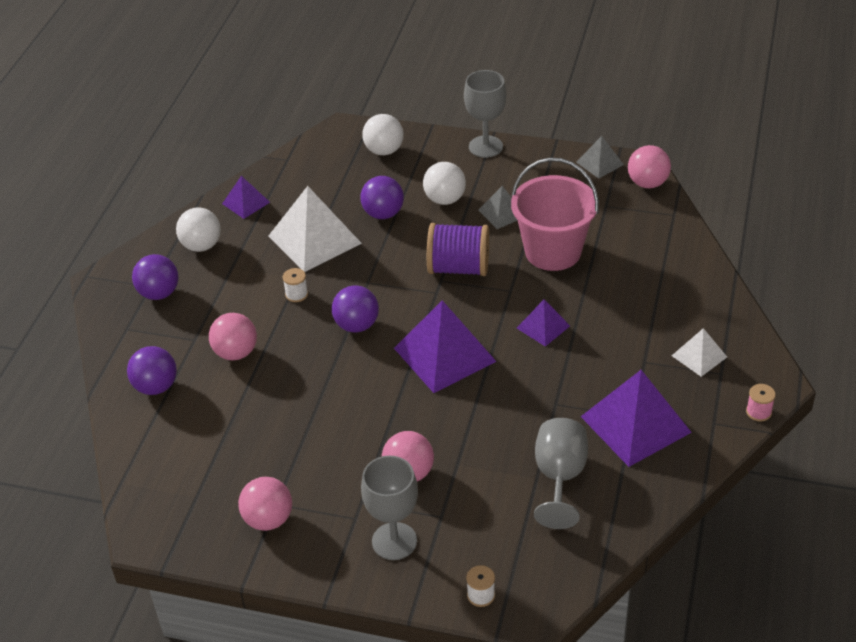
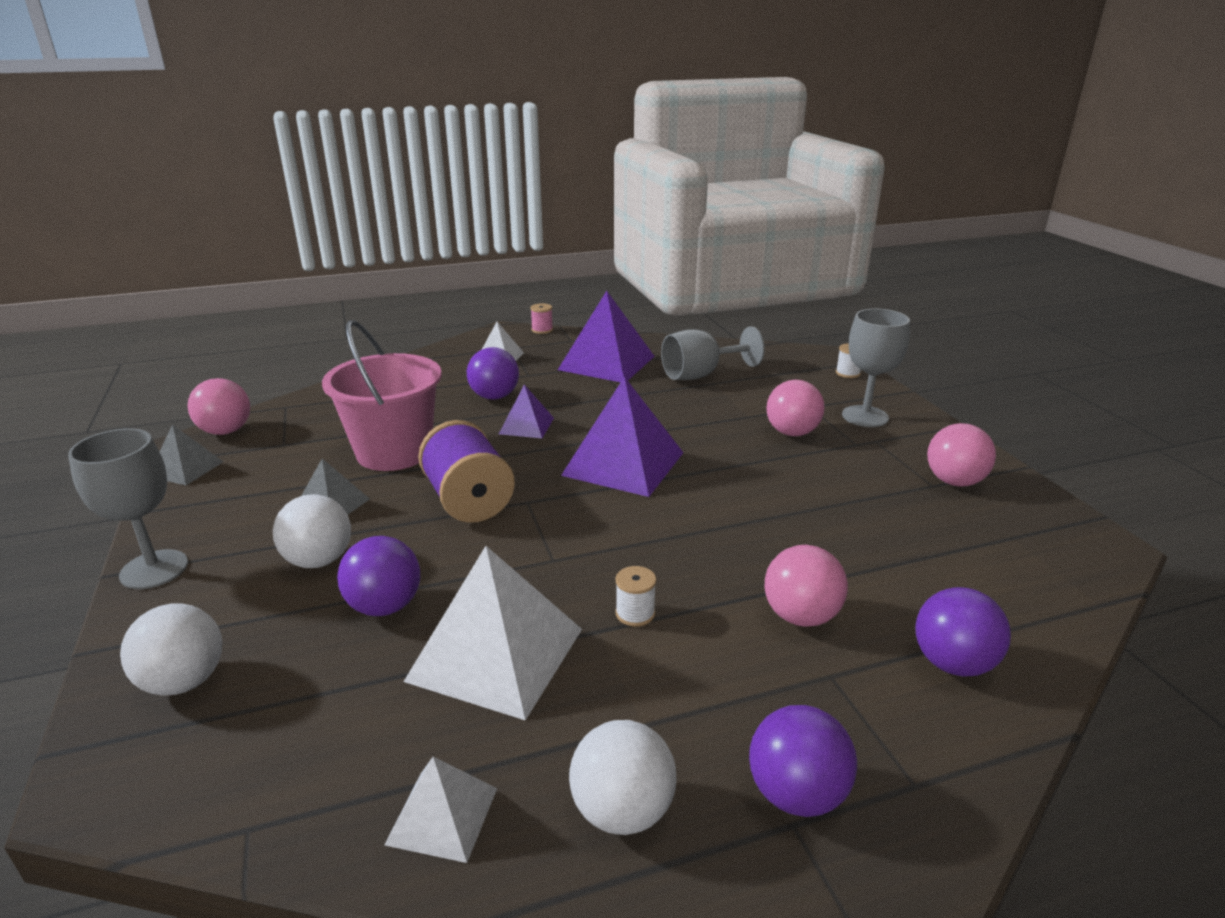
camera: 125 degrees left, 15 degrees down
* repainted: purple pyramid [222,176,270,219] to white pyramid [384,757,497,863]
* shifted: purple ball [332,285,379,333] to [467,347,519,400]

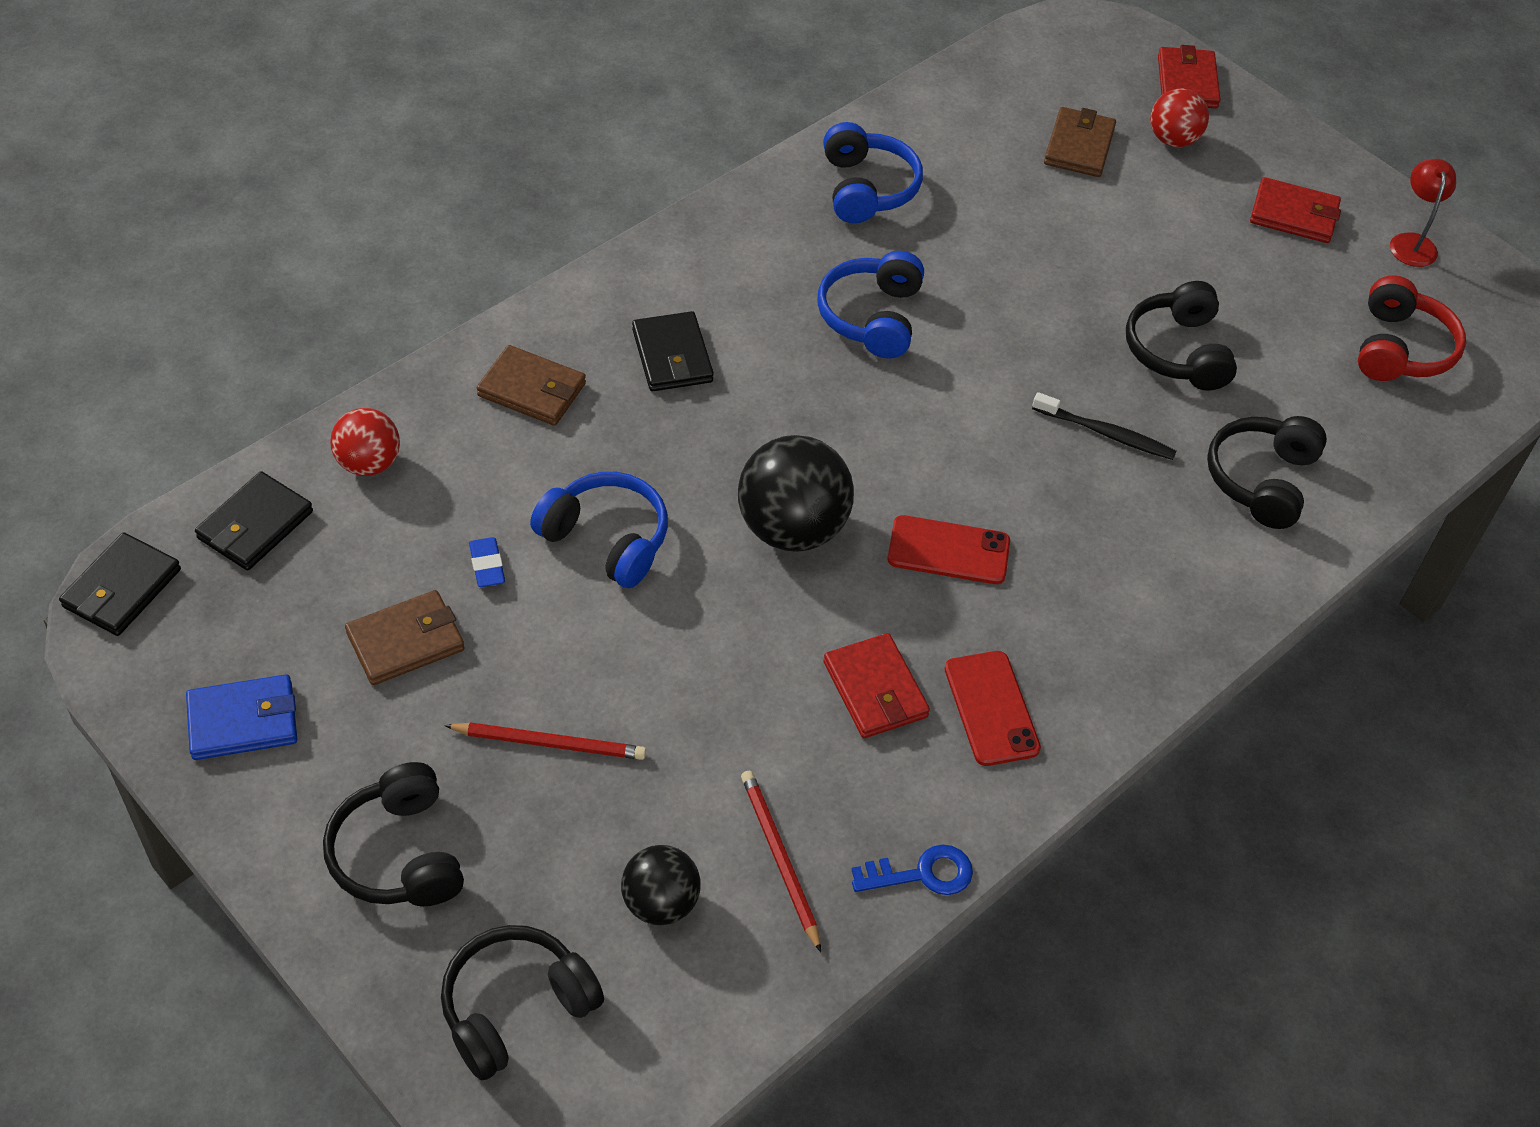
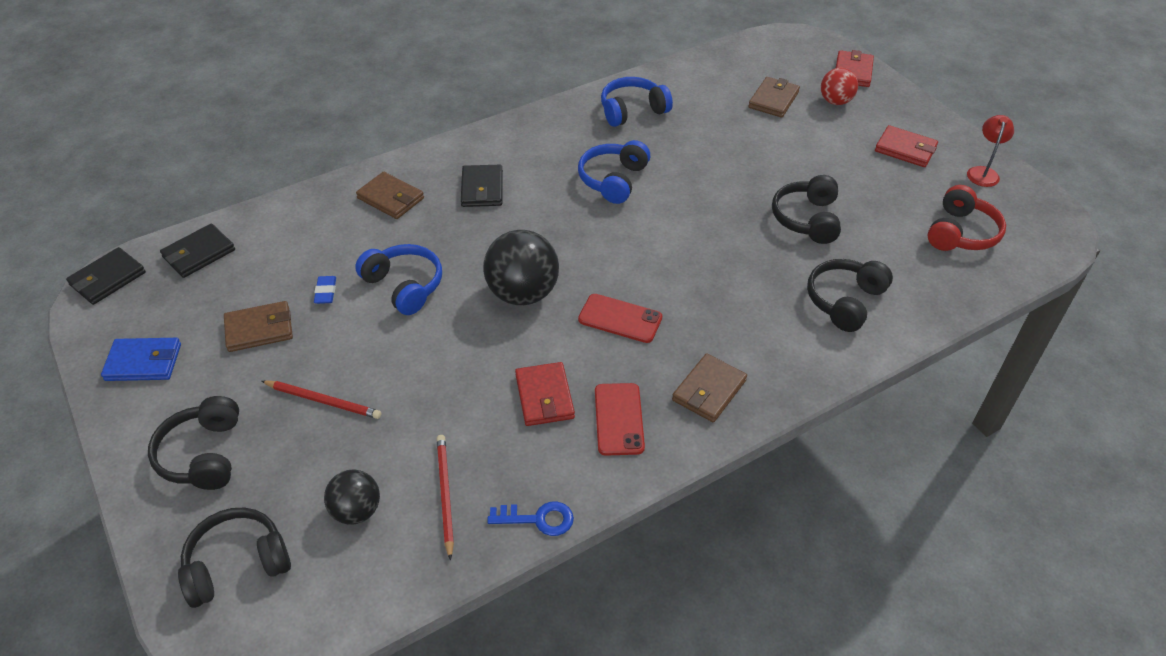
camera: 15 degrees right, 5 degrees down
* rotated: blue headphones [823,122,923,223] = [601,77,673,127] 120 degrees counterclockwise
* new: brown wallet [672,354,747,422]
* gone: red ball [330,408,400,476]
* gone: black toothbrush [1032,392,1177,460]

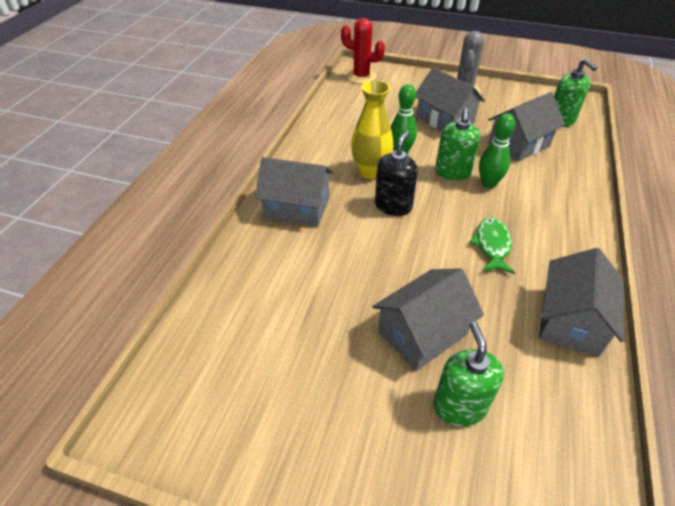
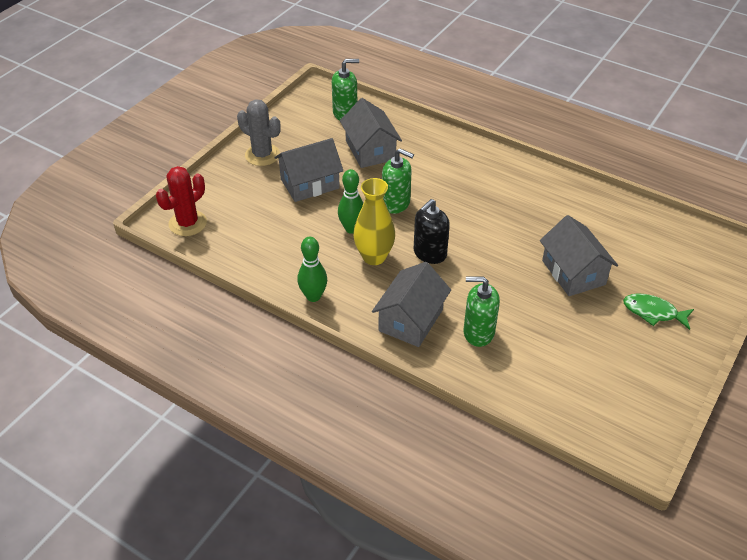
camera: 75 degrees left, 0 degrees up
* shifted: green bowling pin [479,113,515,188] to [298,237,327,302]
* rotated: black soap dispenser [375,131,418,216] = [414,199,450,264] 90 degrees counterclockwise
* shifted: green soap dispenser [433,322,504,426] to [464,276,500,347]
* shifted: green fish [469,218,515,274] to [623,293,694,330]
* gone: grey house [539,248,624,357]

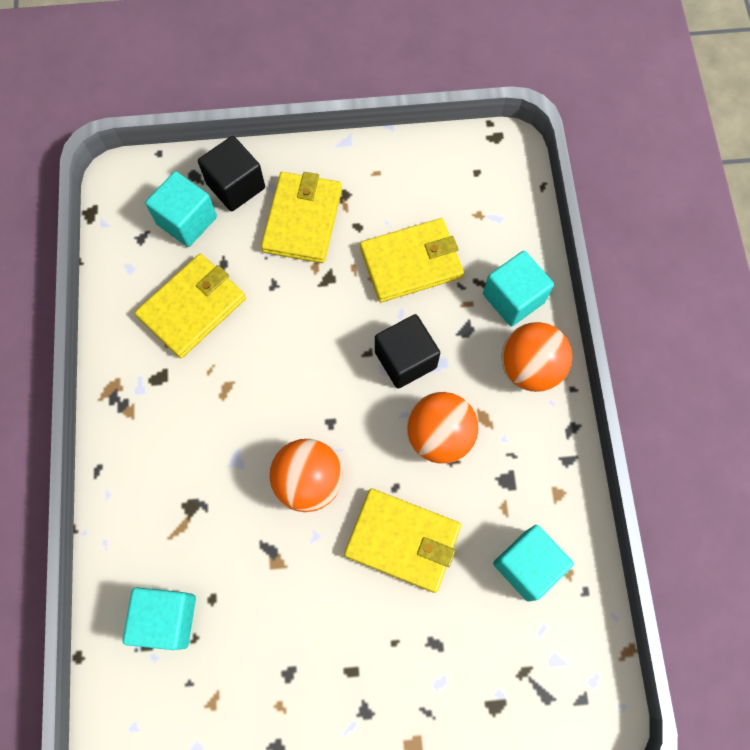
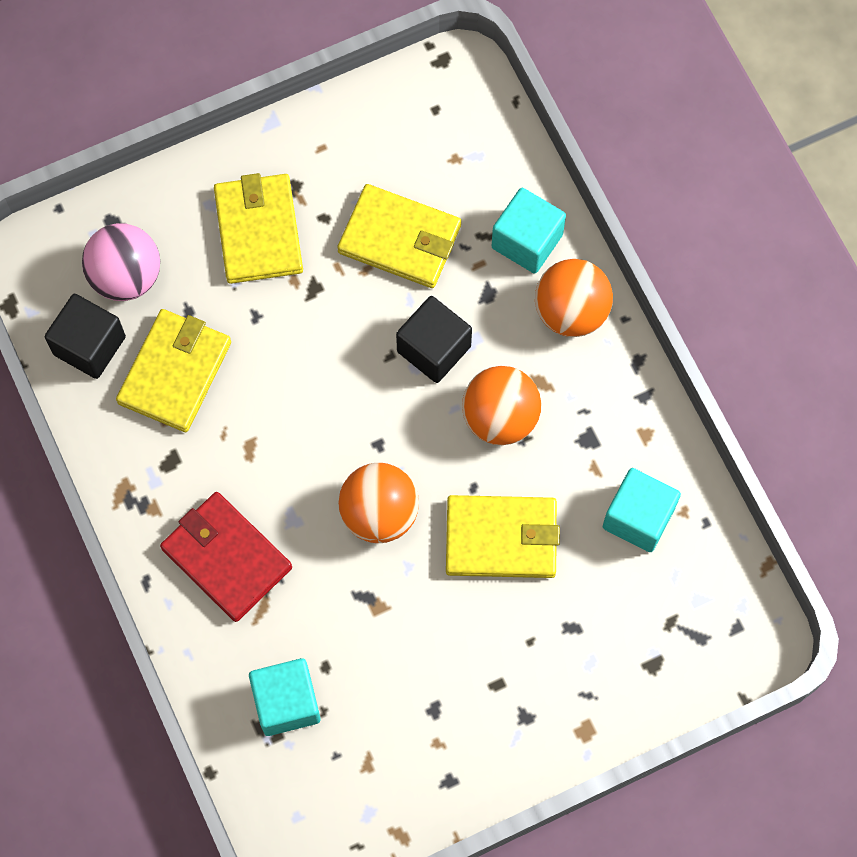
camera: 20 degrees left, 0 degrees up
* shifted: black cube [198,136,265,211] to [45,294,126,379]
* swapped: turquoise cube [145,171,217,247] to pink ball [82,223,160,301]
* new: red wallet [160,492,292,622]
* rotated: yellow wallet [360,218,464,302] = [337,184,461,288] 60 degrees clockwise

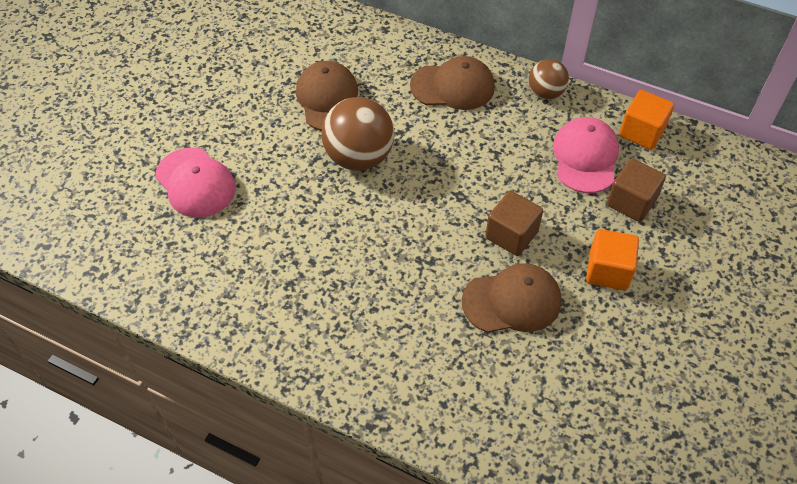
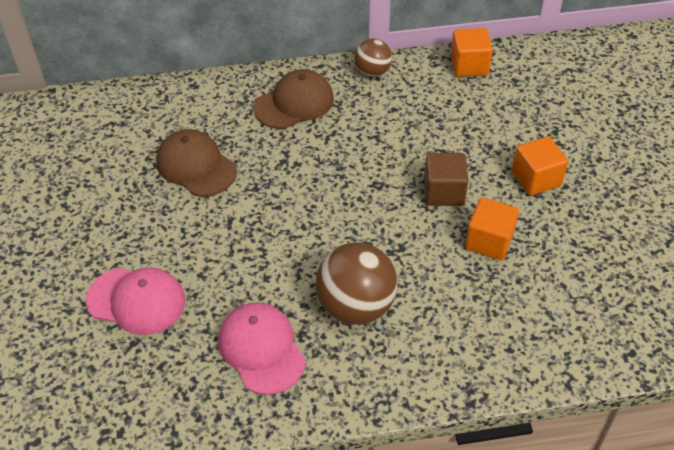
camera: 35 degrees left, 5 degrees down
* shifted: pink cap [553,117,619,193] to [218,302,306,395]
* shifted: brown ball [321,97,394,171] to [315,242,397,324]
* swapped: brown cap [462,263,561,333] to orange cube [465,197,519,260]
* gone: brown cube [607,158,666,222]

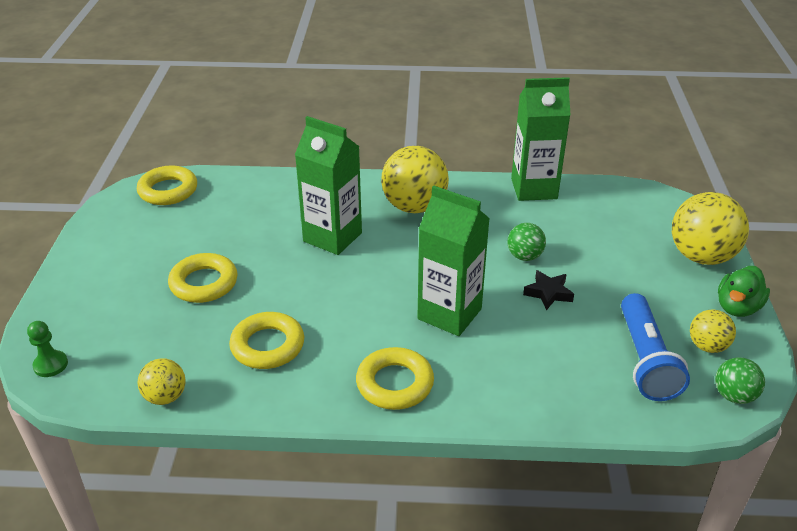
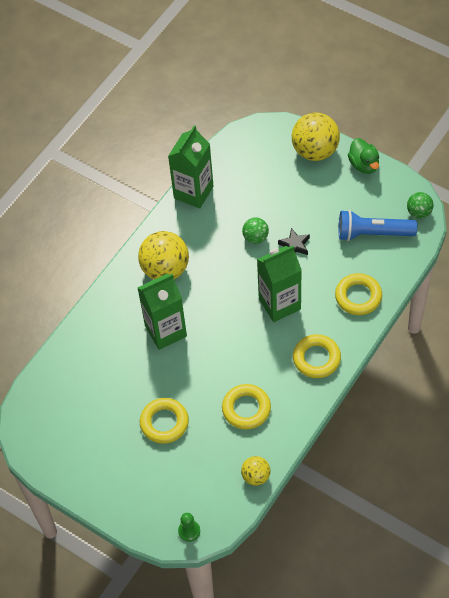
camera: 55 degrees left, 20 degrees up
* shifted: yellow ring [137,166,197,205] to [335,273,382,315]
* rotated: blue flashlight [621,293,690,401] = [339,210,417,241] 150 degrees clockwise
* gone: yellow ball [690,309,736,353]

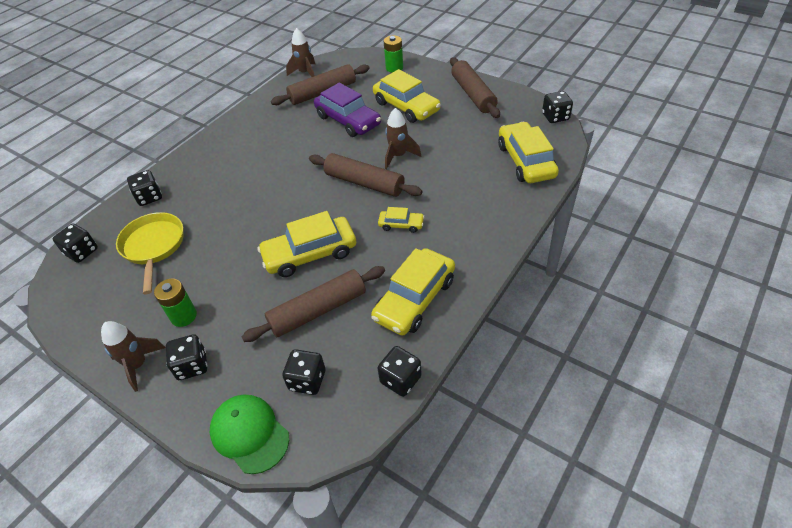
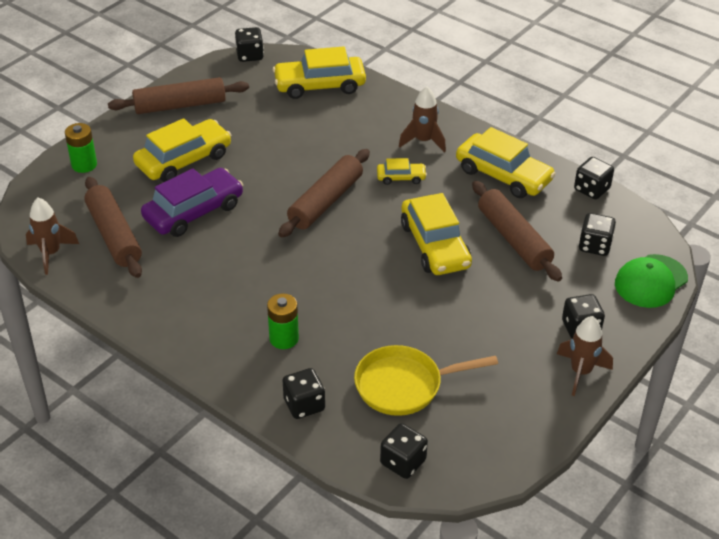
camera: 90 degrees left, 5 degrees down
* shifted: green battery [154,279,197,327] to [267,293,299,349]
* rotated: yellow car [378,207,425,233] = [377,158,427,185] 75 degrees clockwise
* shifted: brown rocket [385,108,421,169] to [399,86,446,153]

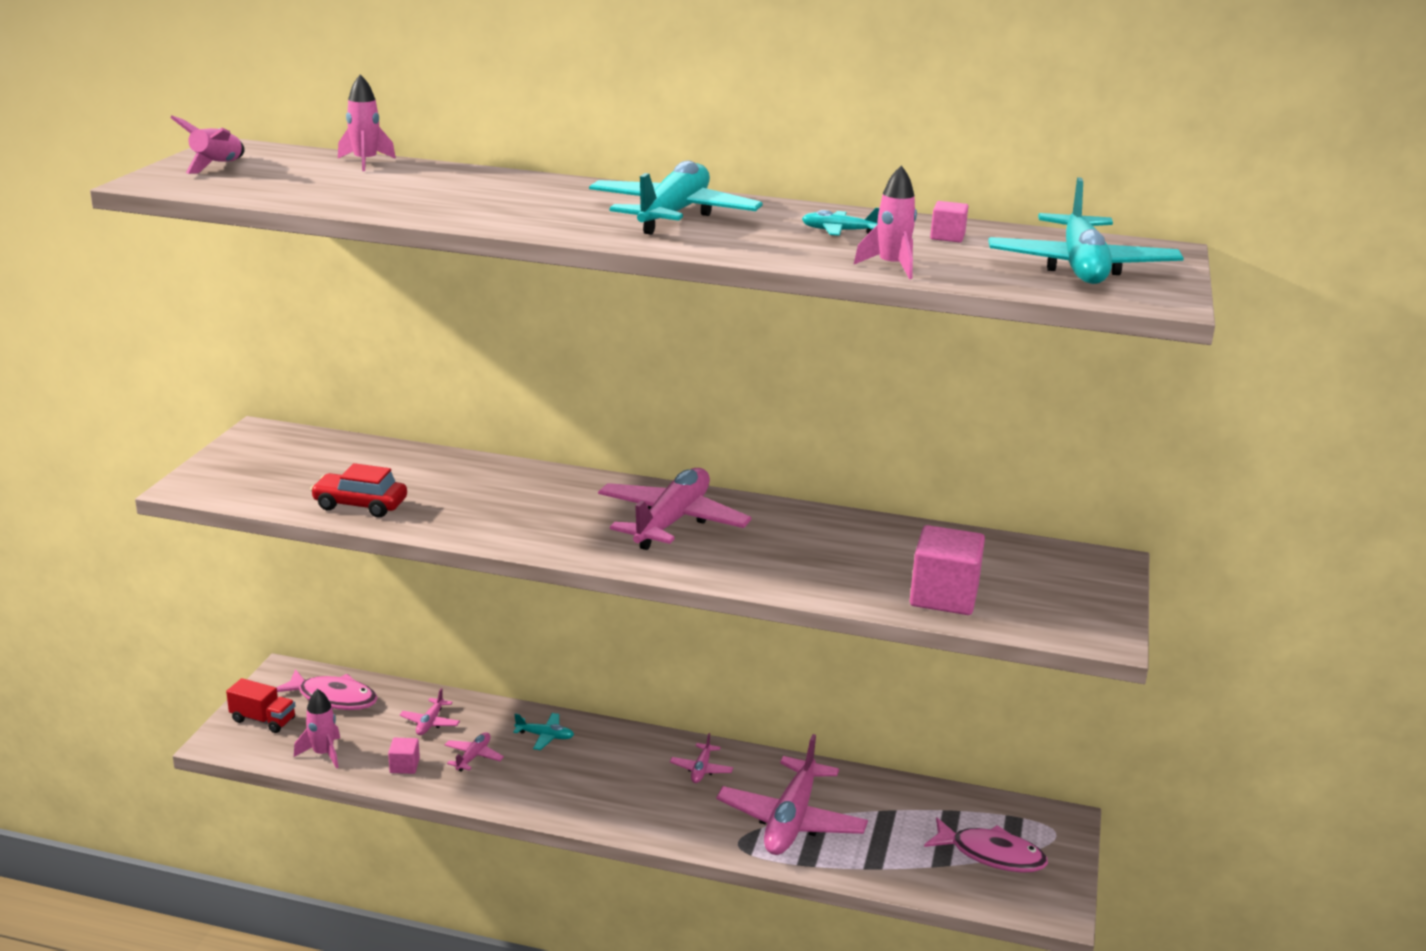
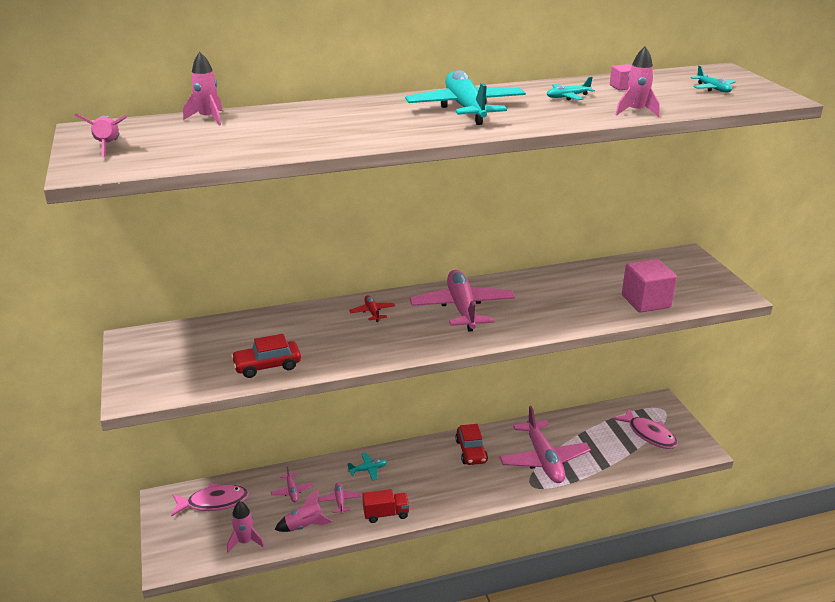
camera: 30 degrees left, 5 degrees up
* swapped: pink cube [388,738,420,774] to pink rocket [275,489,333,532]
* new: red plane [349,295,395,322]
* shifted: red truck [226,678,295,733] to [362,489,410,523]
* swapped: pink plane [670,733,733,783] to red car [455,424,488,465]
* rotated: pink fish [924,817,1048,873] = [612,408,678,449] 60 degrees clockwise
* scaled: turquoise plane [988,177,1184,284] = [691,65,736,92] x0.44

